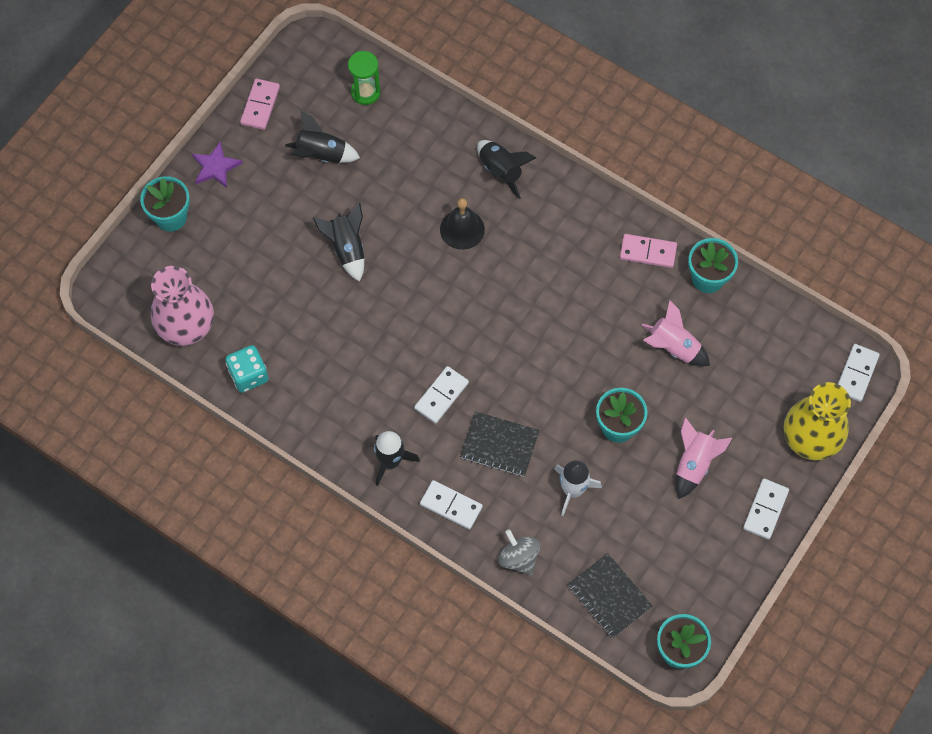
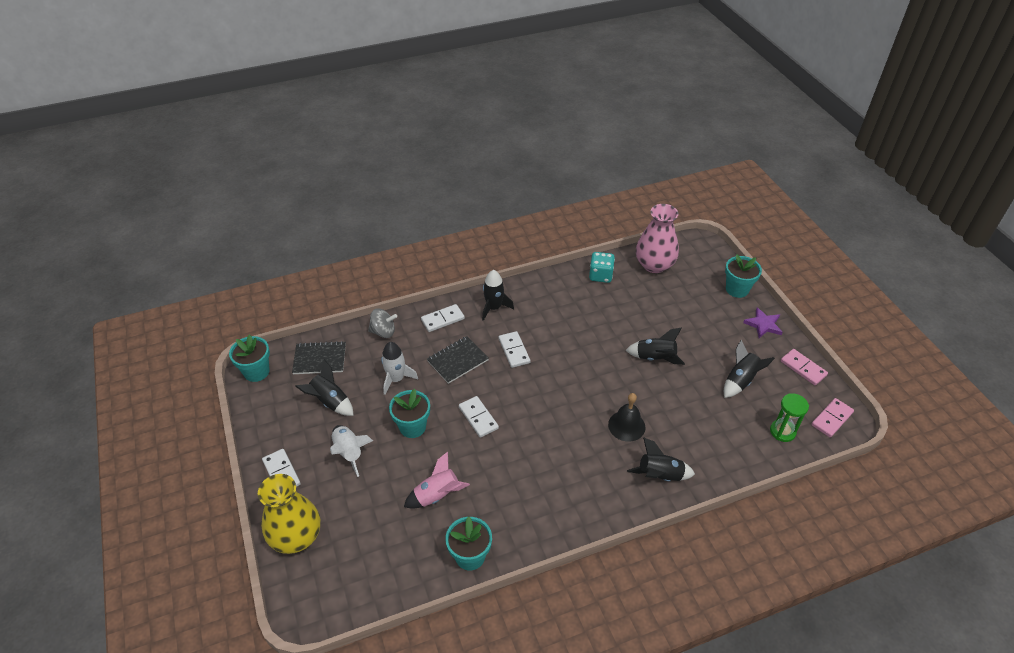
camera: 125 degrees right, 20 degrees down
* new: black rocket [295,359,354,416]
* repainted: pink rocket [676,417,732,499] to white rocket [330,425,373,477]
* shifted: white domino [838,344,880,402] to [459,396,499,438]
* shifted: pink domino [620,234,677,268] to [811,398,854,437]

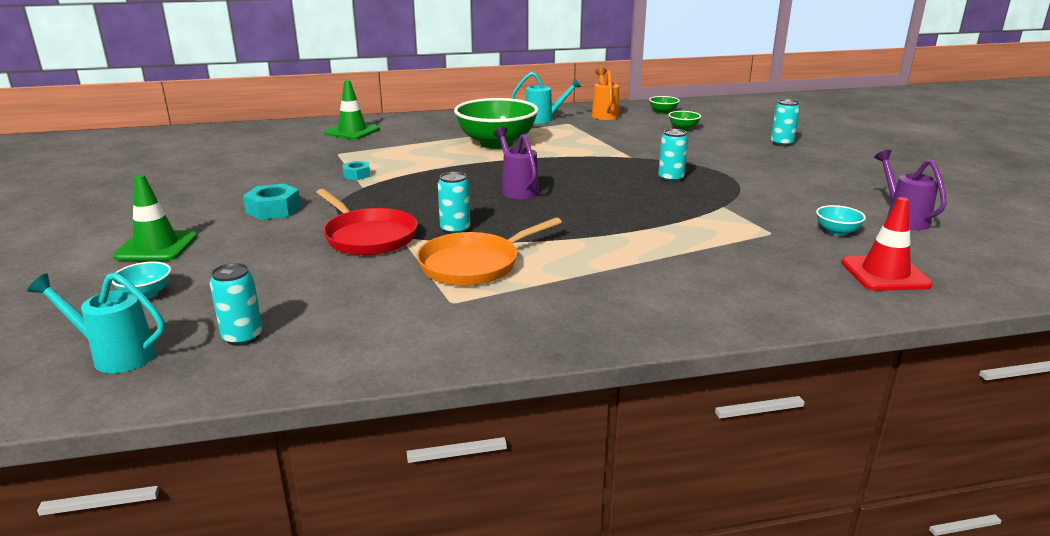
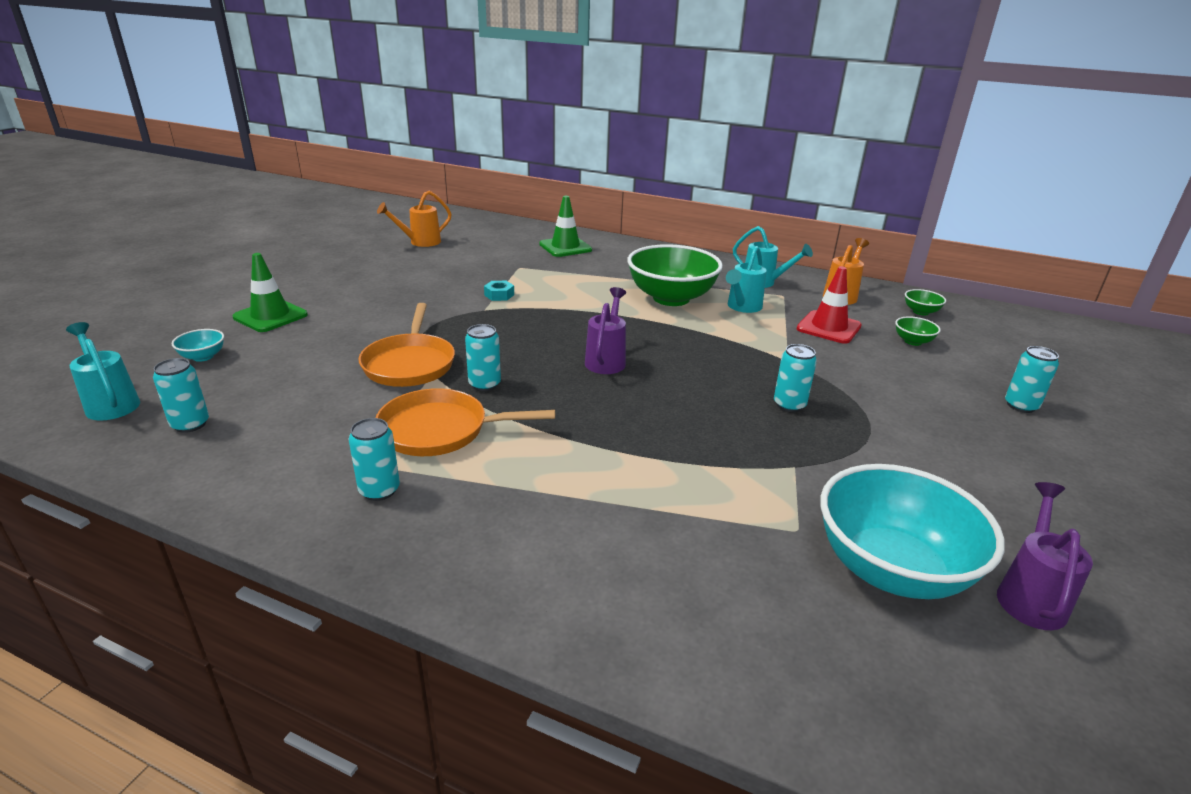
camera: 35 degrees right, 5 degrees up
* new: turquoise can [349,418,400,501]
* repainted: red pan [316,189,418,255] to orange pan [359,303,455,387]
* new: orange watering can [377,191,452,247]
* new: turquoise watering can [726,246,767,313]
* shifted: red traffic cone [841,197,933,291] to [797,266,862,344]
* scaled: turquoise bowl [816,205,866,236] = [820,464,1005,599] x2.42
* gone: turquoise nut [243,183,301,220]

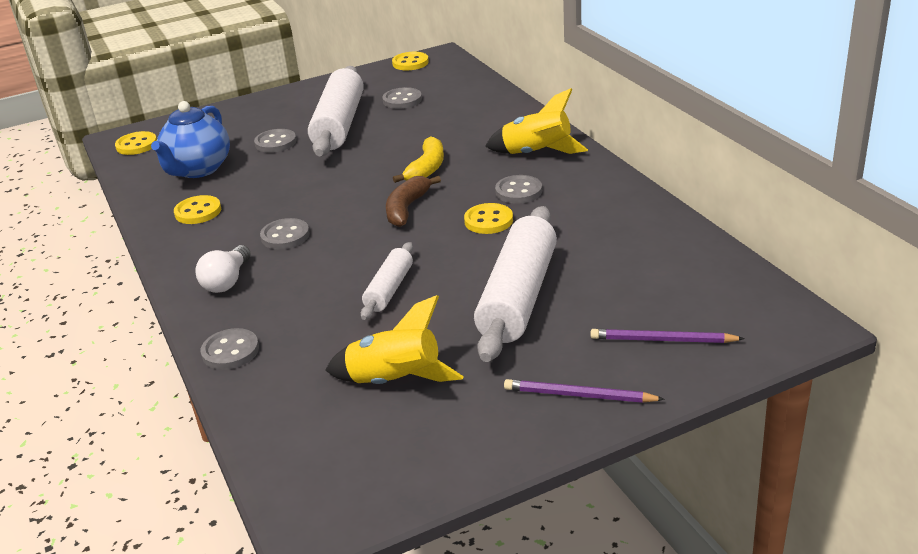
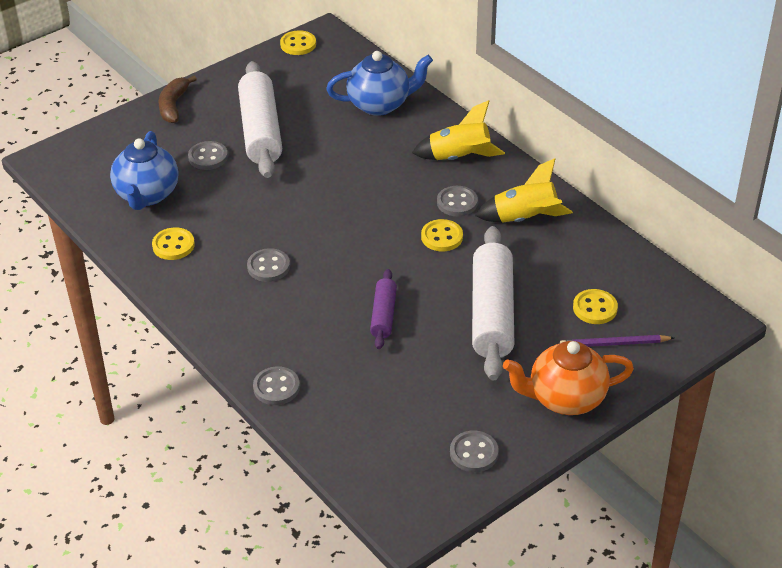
camera: 15 degrees left, 10 degrees up
* shifted: brown banana [386,176,441,227] to [159,76,197,123]
* new: blue teapot [326,51,433,116]
* repainted: white rolling pin [361,242,413,320] to purple rolling pin [370,269,397,349]
* shifted: grey button [382,87,422,109] to [450,431,499,472]
* shifted: yellow rocket [325,295,464,384] to [475,158,573,223]
* swapped: purple pencil [504,379,665,403] to orange teapot [503,341,634,415]
* shifted: yellow button [115,131,157,155] to [573,289,618,324]
* gone: white light bulb [195,245,251,293]
* gone: yellow banana [393,136,444,183]

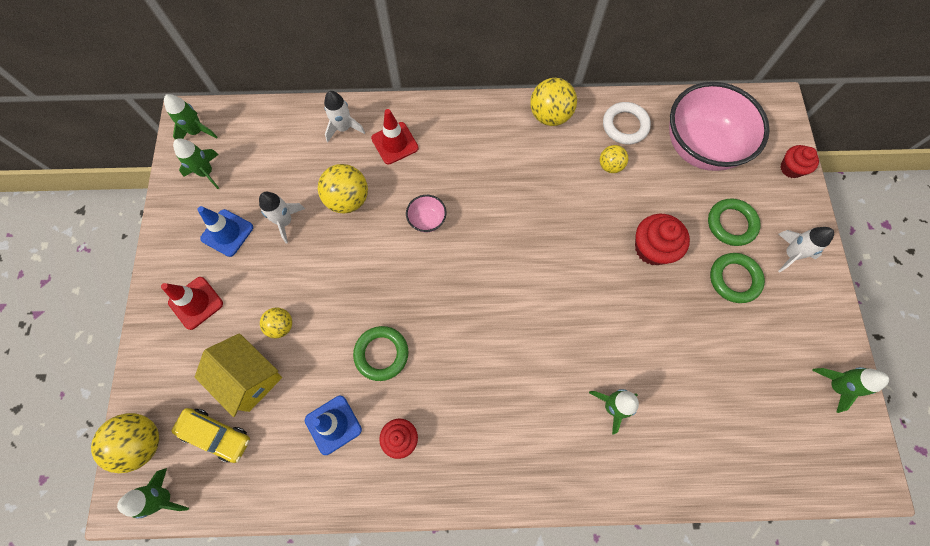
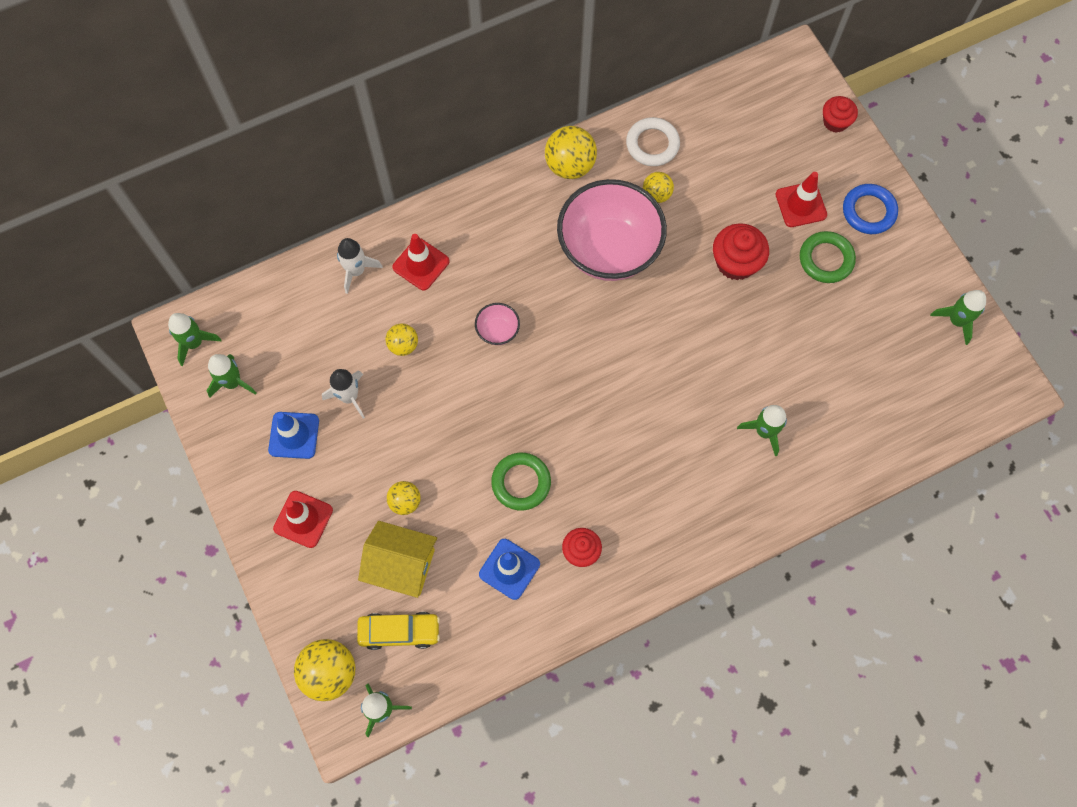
camera: 25 degrees left, 0 degrees up
* scaled: yellow ball [318,164,368,214] = [385,323,418,356] x0.59
* shifted: pink bowl [669,82,770,171] to [557,179,667,281]
* swapped: green ring [708,198,761,246] to red traffic cone [776,172,827,227]
* swapped: white rocket [778,227,834,272] to blue ring [843,184,898,234]

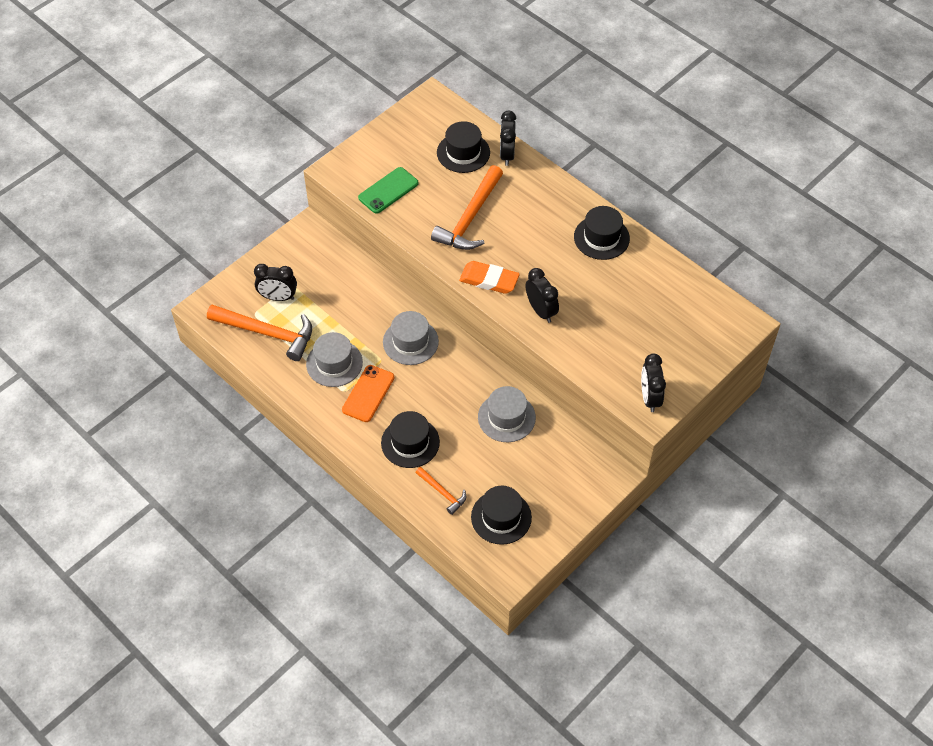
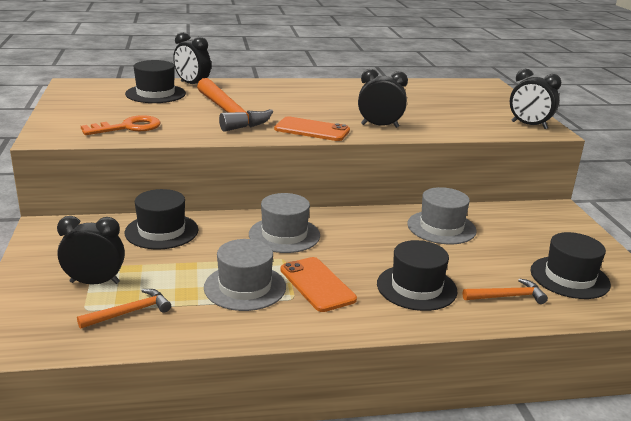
camera: 55 degrees left, 30 degrees down
* rotated: black clock [254,264,297,301] = [57,216,125,284] 135 degrees counterclockwise
* scaled: orange hammer [207,305,312,361] = [77,289,171,329] x0.51
* swapped: green phone [358,167,419,214] to orange key [81,115,161,135]
* shifted: black hat [574,206,630,260] to [125,189,198,249]
* swapped: orange eraser [459,261,520,294] to orange phone [274,116,350,141]

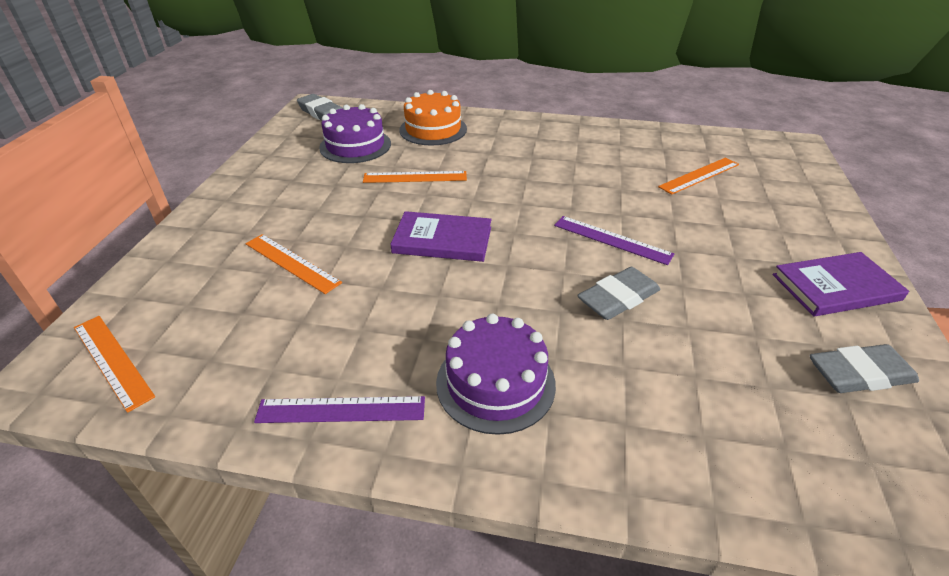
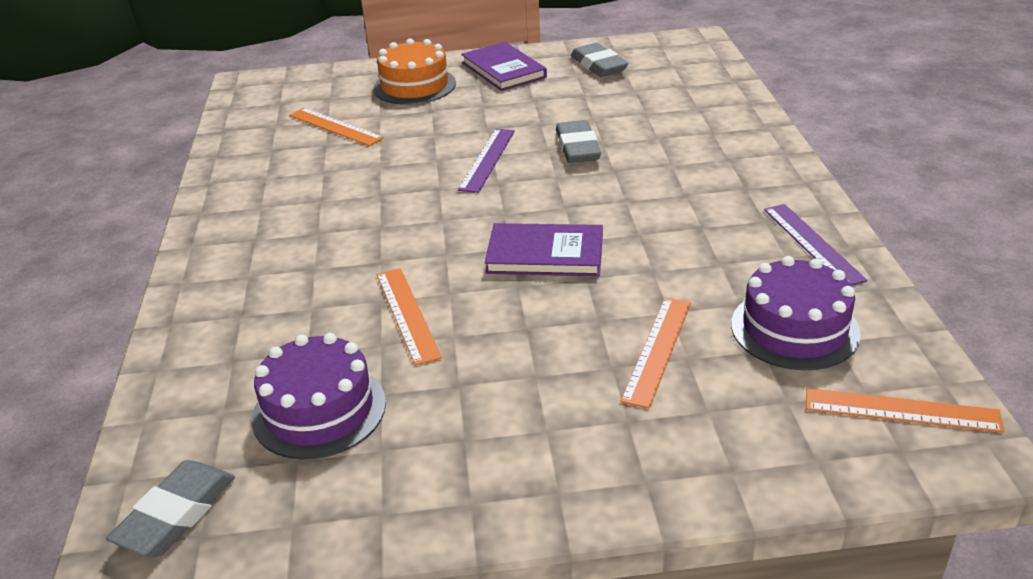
camera: 105 degrees left, 5 degrees down
* shifted: orange cake [399,90,467,146] to [373,38,456,105]
* rotated: purple book [390,211,491,262] = [484,223,603,276] 75 degrees counterclockwise
* rotated: grey eraser [577,267,660,320] = [556,120,601,163] 45 degrees clockwise
* shifted: purple cake [436,314,556,435] to [731,256,861,370]
* rotated: orange ruler [74,316,155,413] = [806,388,1004,433] 75 degrees clockwise

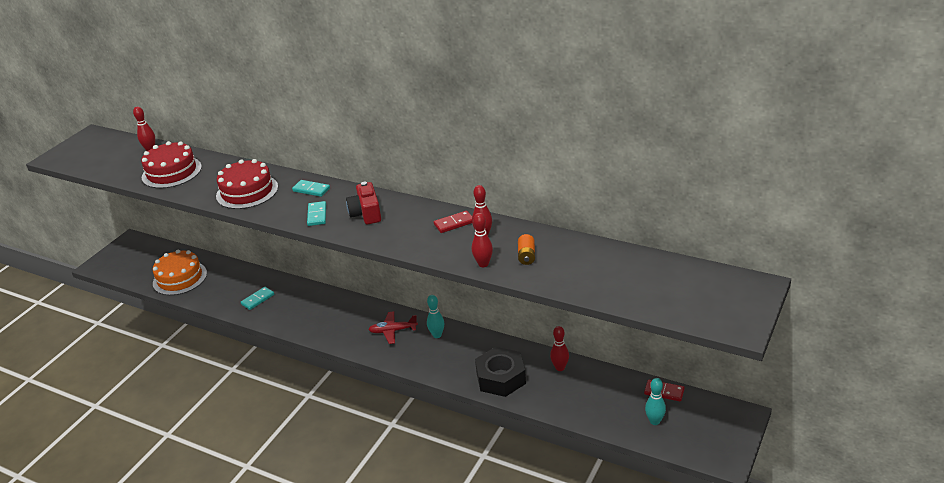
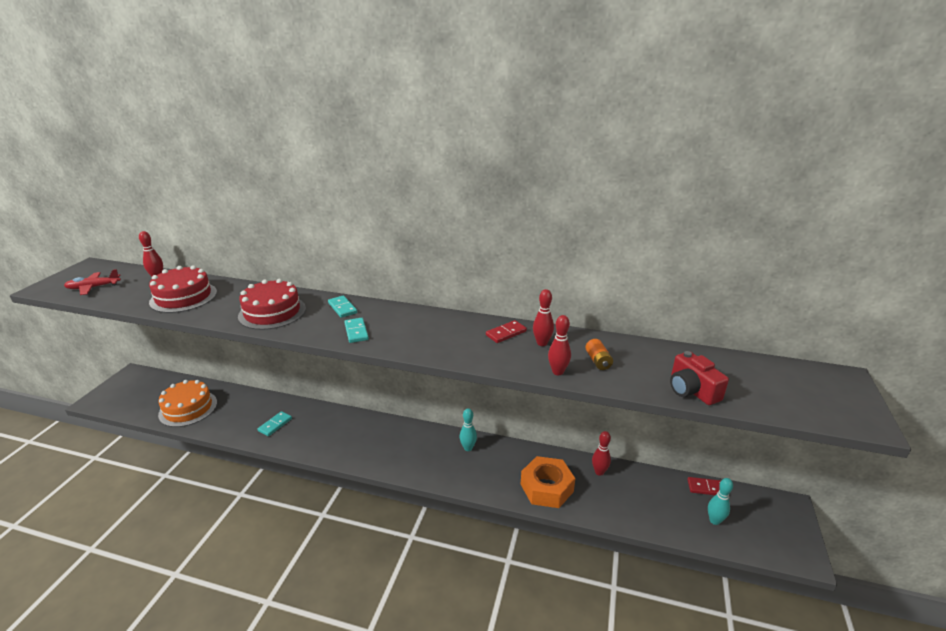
camera: 15 degrees left, 5 degrees down
* shifted: red plane [368,311,418,344] to [64,269,121,295]
* rotated: turquoise domino [292,180,330,197] = [328,295,357,318] 45 degrees clockwise
* repainted: black nut [475,347,526,397] to orange nut [521,456,575,508]
* shifted: red camera [346,182,381,224] to [670,351,729,405]

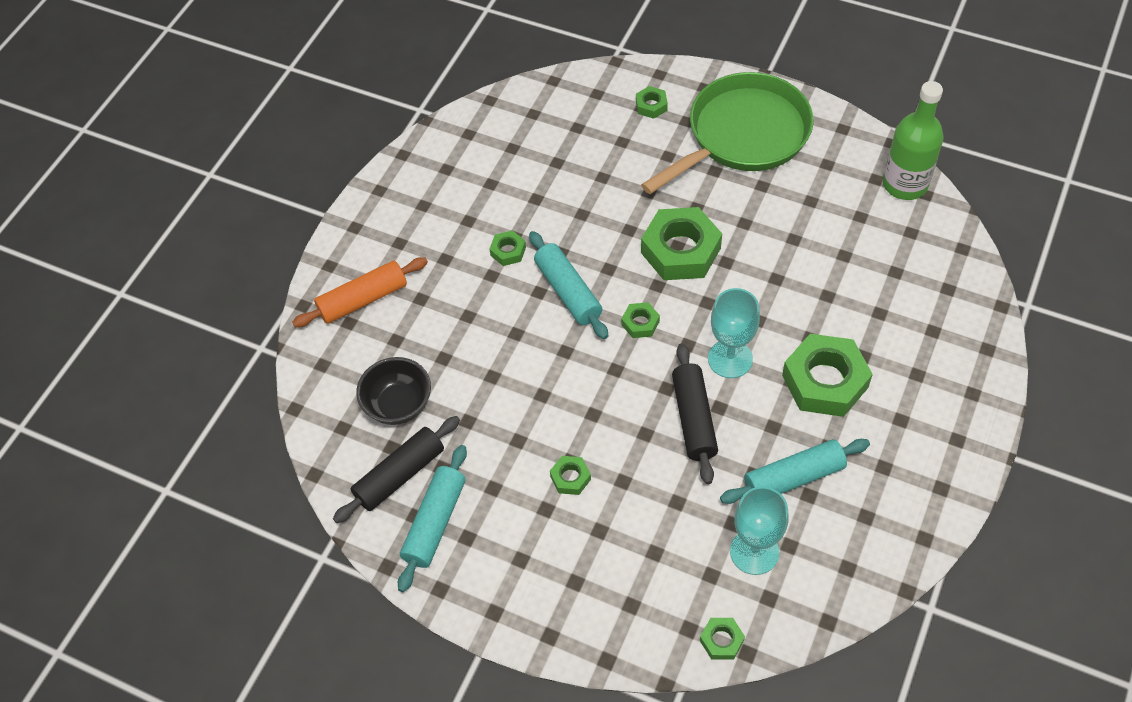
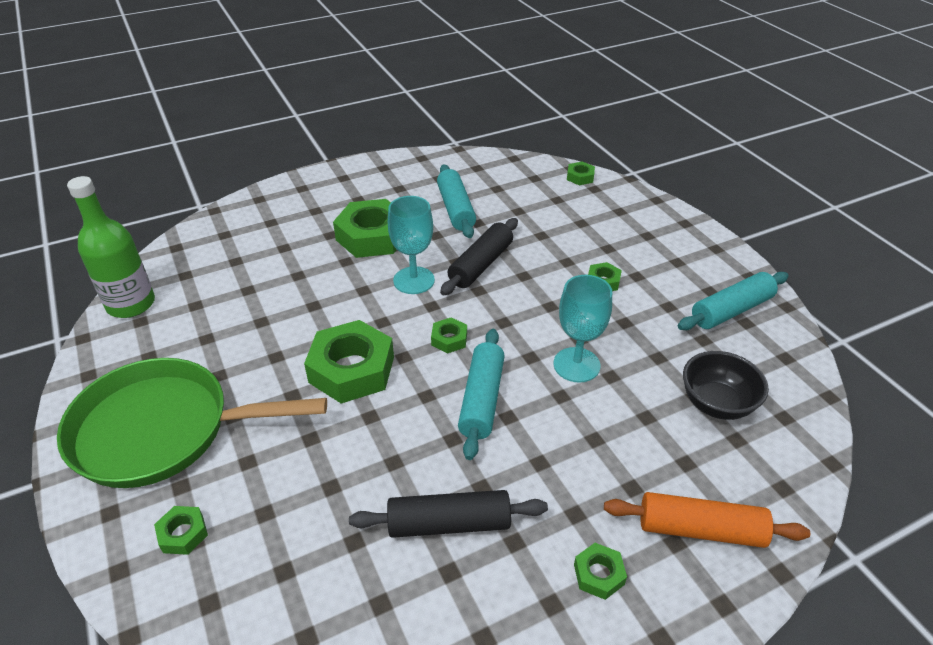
camera: 145 degrees left, 15 degrees down
* shifted: black rolling pin [333,416,460,523] to [349,490,548,538]
* rotated: turquoise rolling pin [720,439,870,504] = [437,164,476,238] 60 degrees clockwise
* shifted: turquoise goblet [730,486,788,575] to [553,275,612,383]
* shifted: green nut [489,230,526,266] to [574,543,627,600]

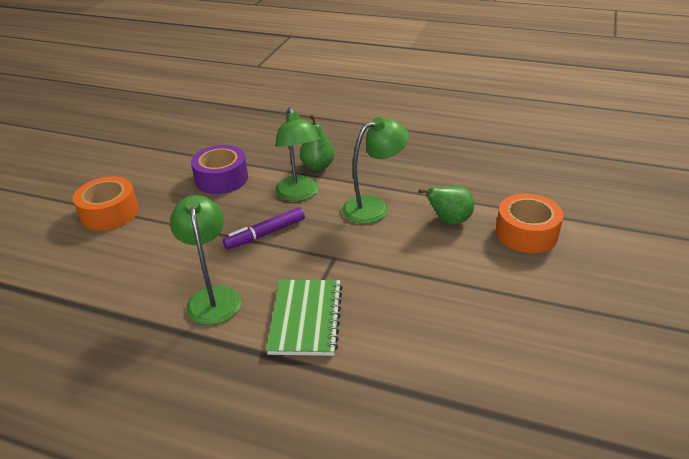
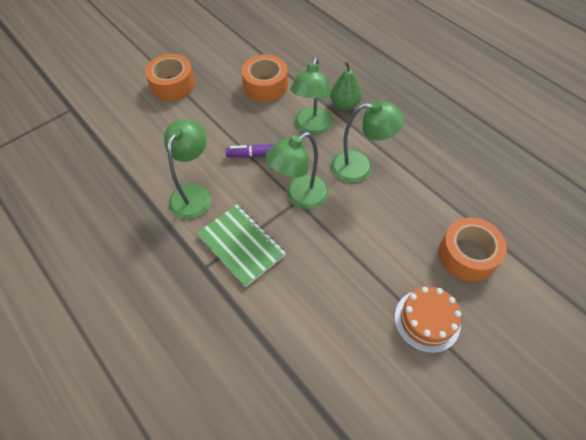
camera: 30 degrees right, 20 degrees up
* rotated: green notebook [266,280,343,356] = [197,204,286,287] 75 degrees counterclockwise
* repainted: purple tape [191,145,248,194] to orange tape [241,54,288,102]
* new: green lamp [266,132,328,209]
* new: orange cake [394,287,461,353]
* gone: green pear [418,186,474,225]

